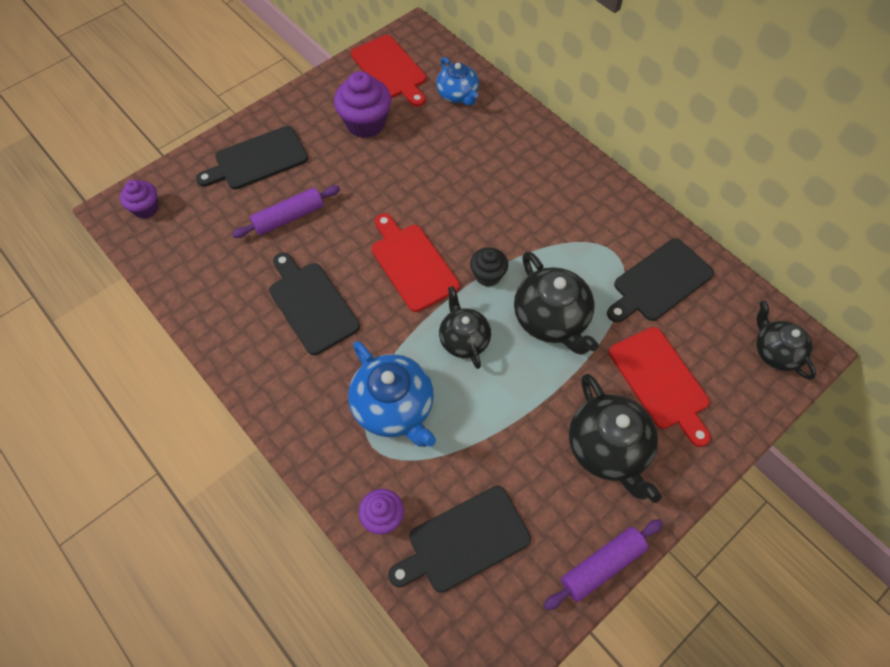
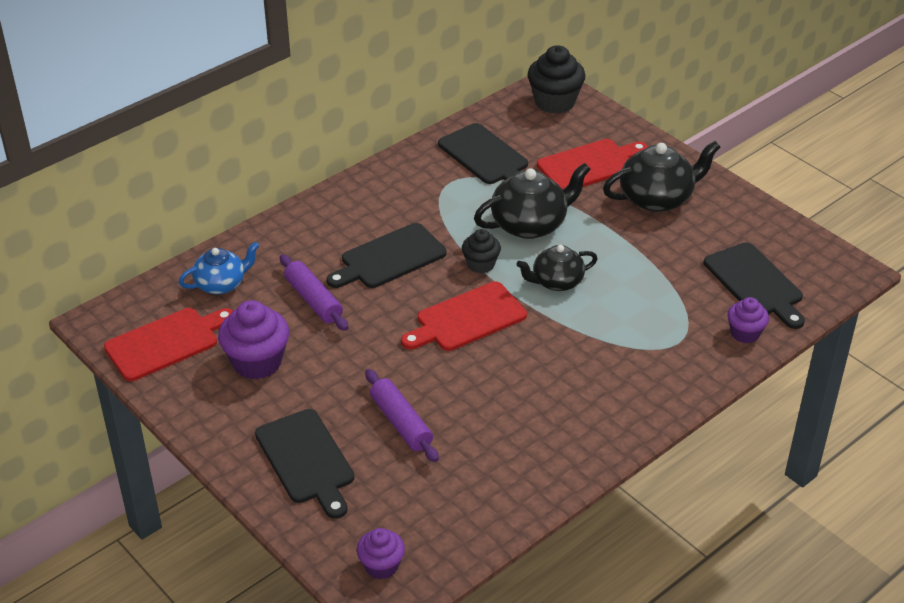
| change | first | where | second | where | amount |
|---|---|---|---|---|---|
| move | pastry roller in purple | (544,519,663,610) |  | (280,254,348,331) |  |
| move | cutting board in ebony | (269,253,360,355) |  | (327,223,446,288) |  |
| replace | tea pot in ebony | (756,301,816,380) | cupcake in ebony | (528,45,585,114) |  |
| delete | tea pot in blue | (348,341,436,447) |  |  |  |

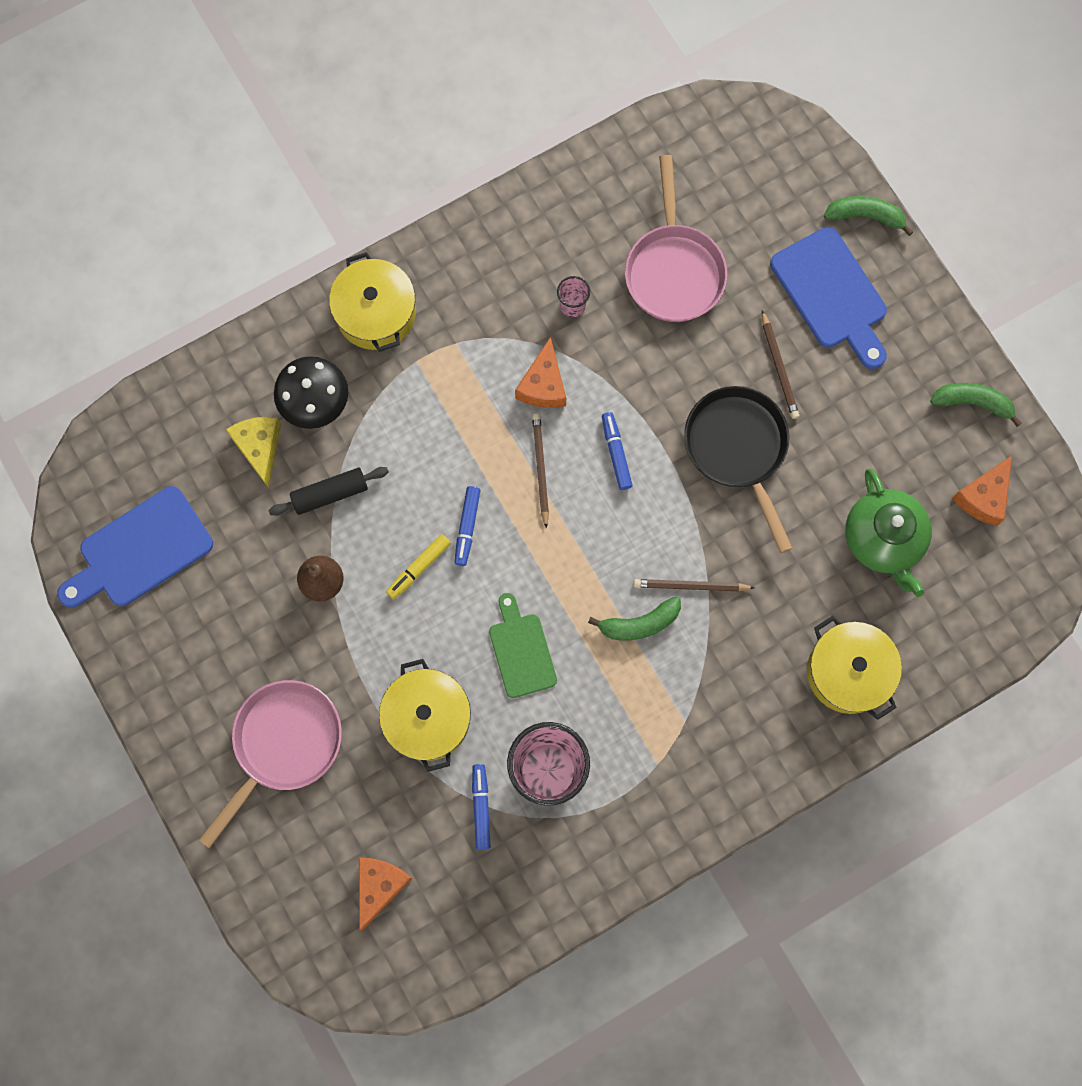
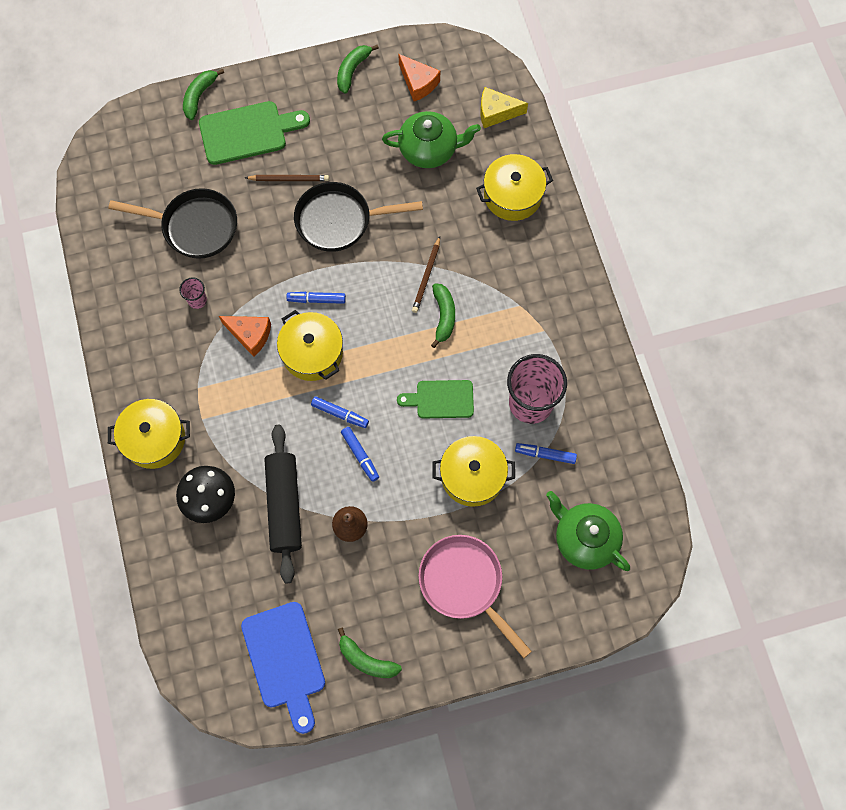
| change | first | where | second | where | amount |
|---|---|---|---|---|---|
| recolor | pan in rosy | (625,155,727,322) | pan in ebony | (108,188,237,259) |  |
| recolor | cutting board in blue | (770,227,887,369) | cutting board in leaf-green | (199,101,310,165) |  |
| resize | pastry roller in ebony | (269,467,389,516) |  | (264,425,302,584) | x1.65 |
| replace | wooden pencil in russet | (532,413,549,529) | pot in golden | (277,310,343,381) |  |
| insert |  |  | banana in leaf-green | (338,627,402,678) |  |
| recolor | felt pen in golden | (386,534,451,599) | felt pen in blue | (341,427,379,482) |  |
| move | cheese wedge in golden | (226,417,281,488) |  | (480,87,528,128) |  |
| replace | cheese wedge in orange-coloured | (359,858,412,931) | tea pot in leaf-green | (546,491,630,571) |  |

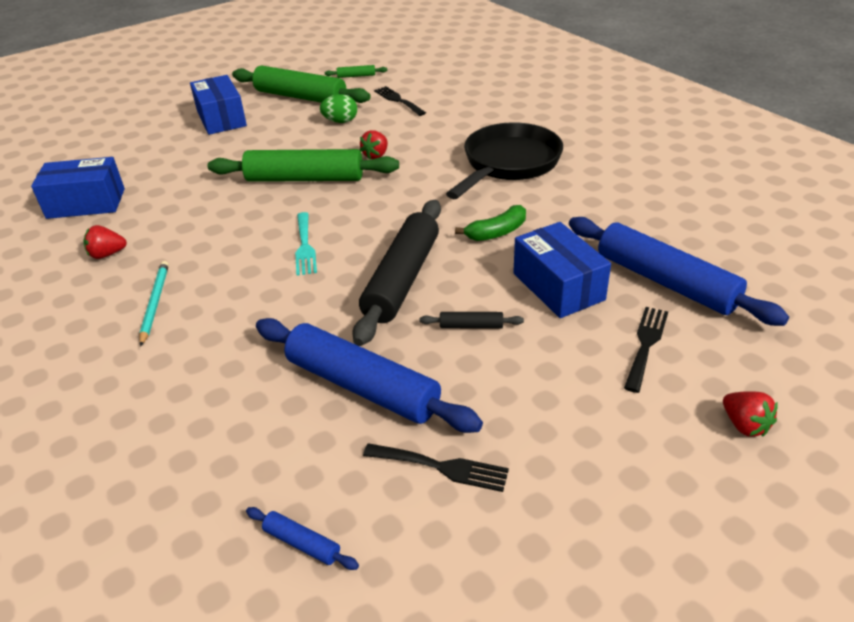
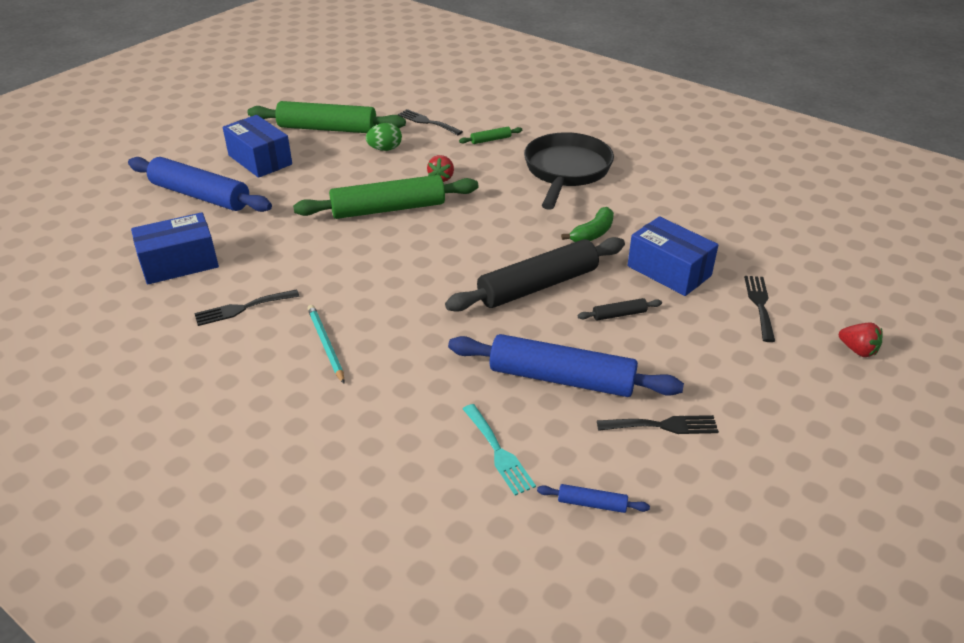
| change | first | where | second | where | amount |
|---|---|---|---|---|---|
| move | pastry roller in blue | (569,217,789,326) |  | (128,157,272,212) |  |
| replace | berry in crimson | (83,225,127,259) | dinner fork in ebony | (194,289,299,326) |  |
| rotate | pastry roller in ebony | (352,200,441,346) |  | (445,237,625,312) | 60 degrees clockwise |
| move | pastry roller in leaf-green | (325,65,387,78) |  | (459,127,522,144) |  |
| move | dinner fork in teal | (295,212,317,276) |  | (463,404,536,496) |  |

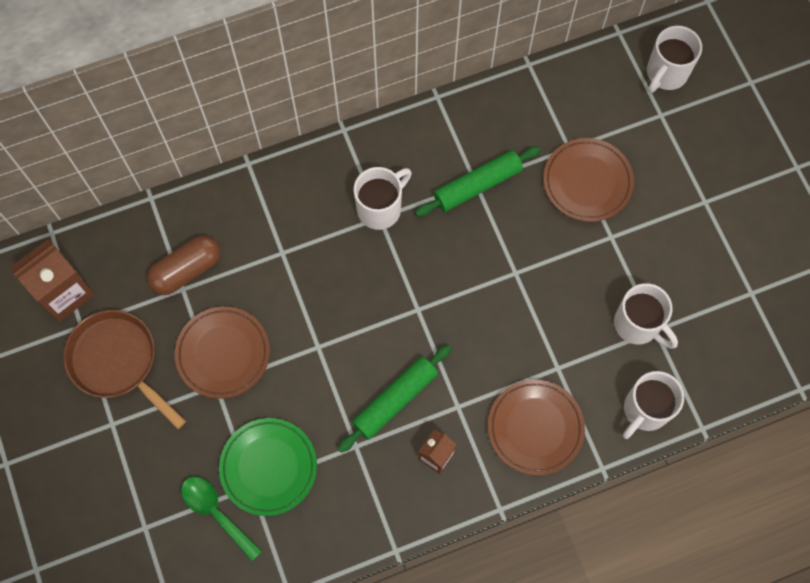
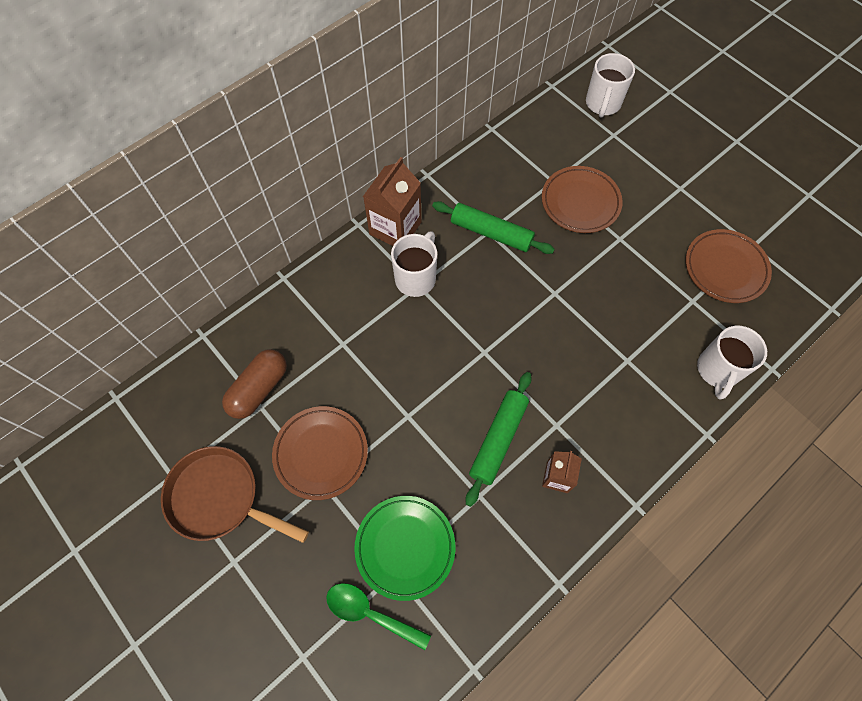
| change | first | where | second | where | amount |
|---|---|---|---|---|---|
| move | milk carton in russet | (10,239,95,322) |  | (363,157,421,246) |  |
| rotate | pastry roller in leaf-green | (415,146,541,216) |  | (432,201,555,254) | 75 degrees clockwise |
| move | flat dish in russet | (488,380,585,476) |  | (686,229,772,303) |  |
| delete | coffee mug in pure white | (614,283,678,349) |  |  |  |

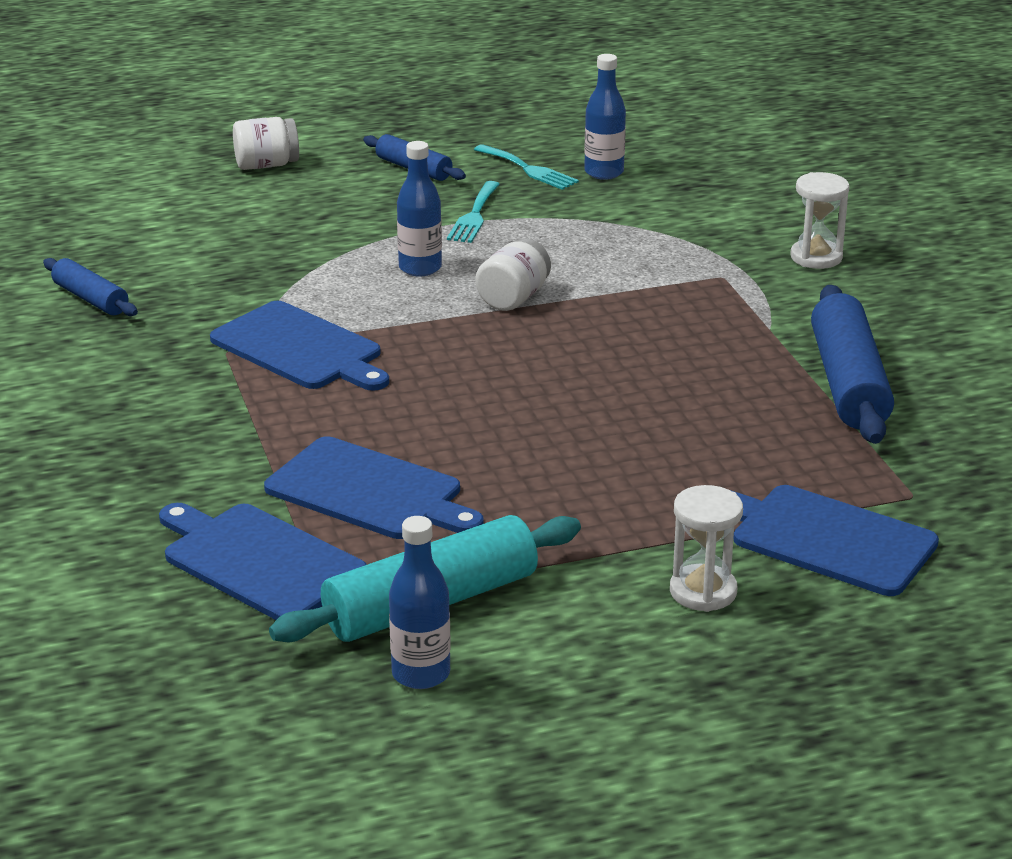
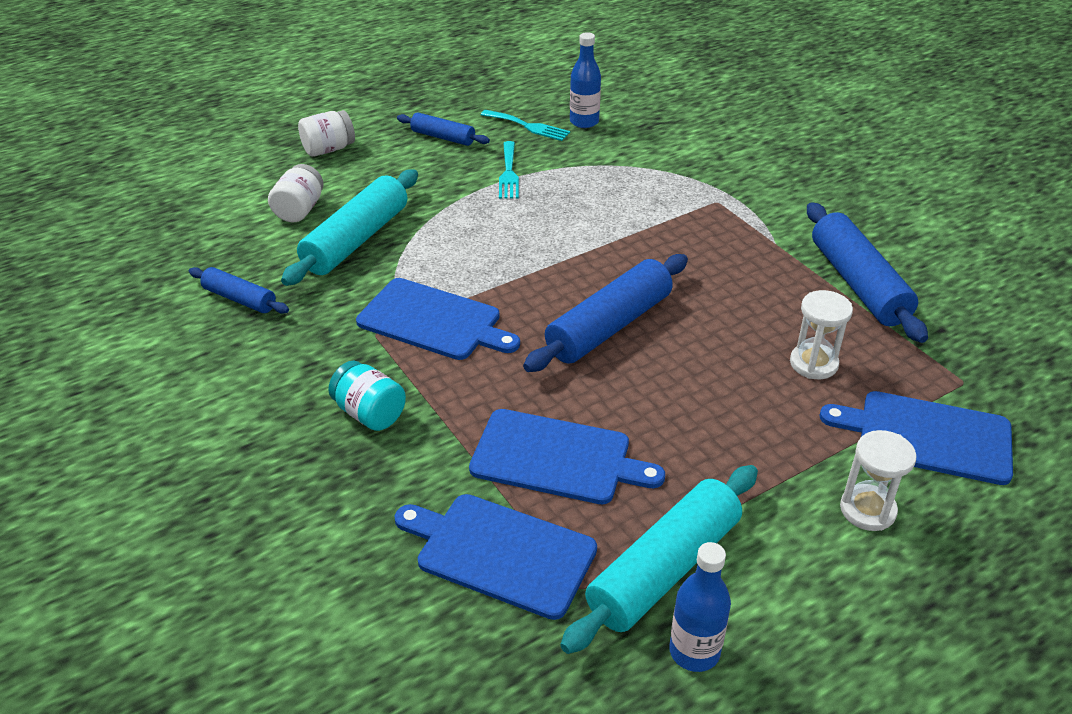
| change | first | where | second | where | amount |
|---|---|---|---|---|---|
| move | jar in pure white | (475,239,551,311) |  | (268,164,324,222) |  |
| insert |  |  | pastry roller in teal | (281,169,418,286) |  |
| insert |  |  | jar in teal | (328,361,406,431) |  |
| insert |  |  | pastry roller in blue | (523,254,688,372) |  |
| move | sand timer in pure white | (790,172,849,269) |  | (790,290,853,379) |  |
| delete | flask in blue | (397,141,442,276) |  |  |  |

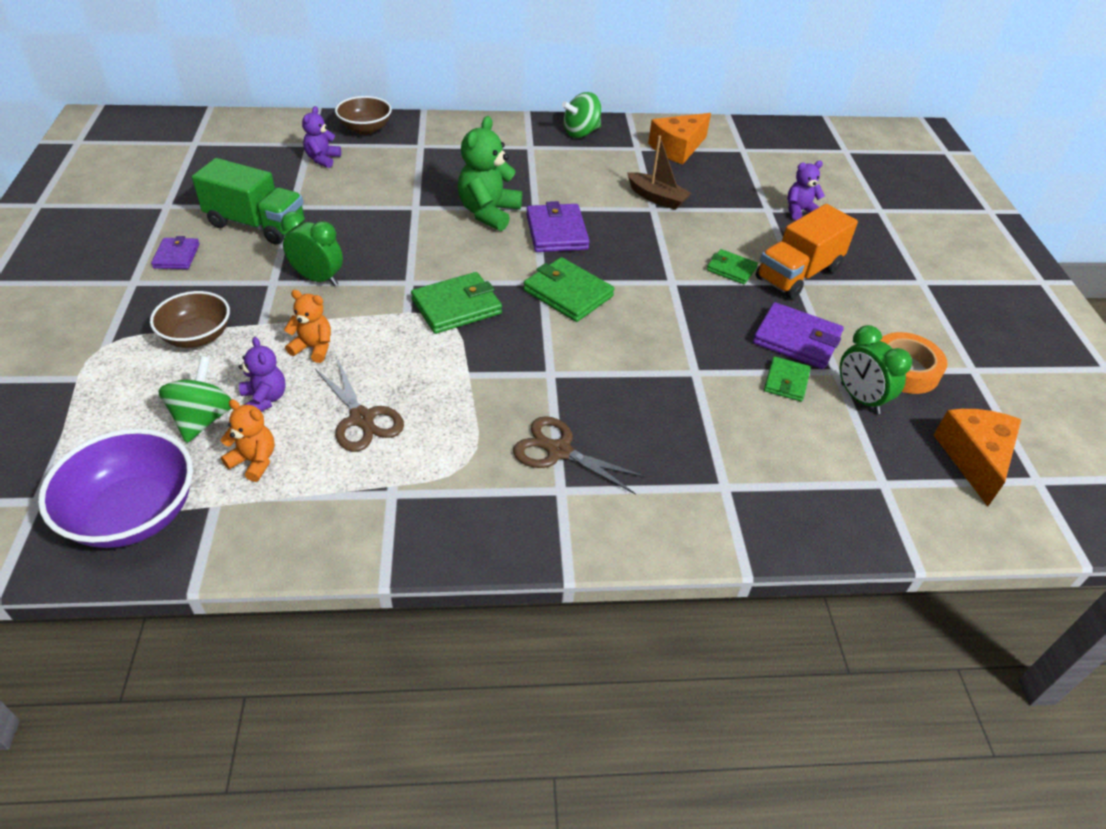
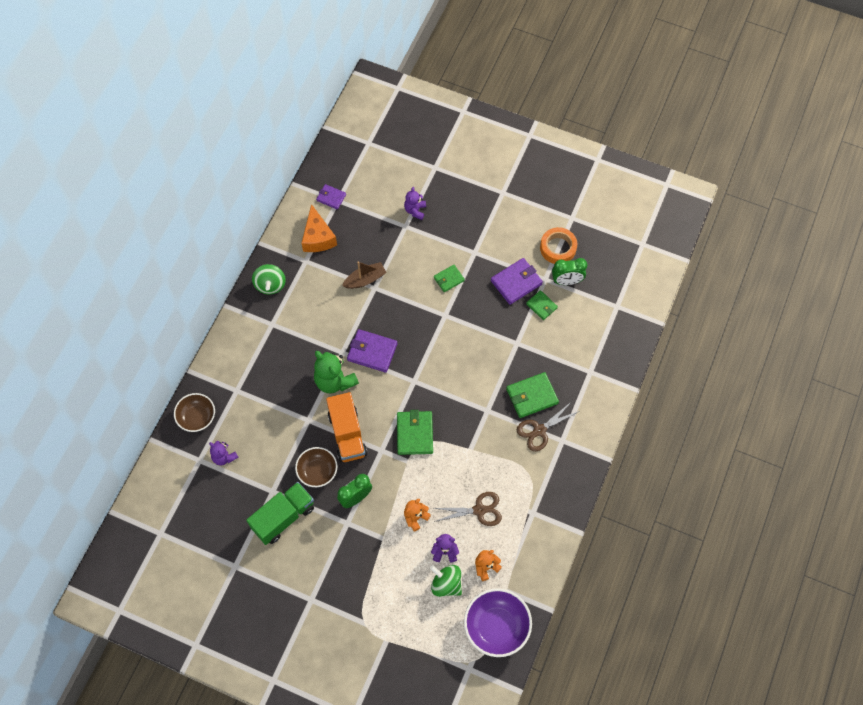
| change | first | where | second | where | amount |
|---|---|---|---|---|---|
| move | deep dish in russet | (150,291,230,348) |  | (295,447,337,487) |  |
| move | wallet in purple | (151,236,200,269) |  | (316,184,346,210) |  |
| move | truck in orange-coloured | (756,204,858,299) |  | (326,392,367,462) |  |
| move | wallet in leaf-green | (523,257,614,322) |  | (506,372,559,418) |  |
| delete | cheese wedge in orange-coloured | (934,409,1022,507) |  |  |  |

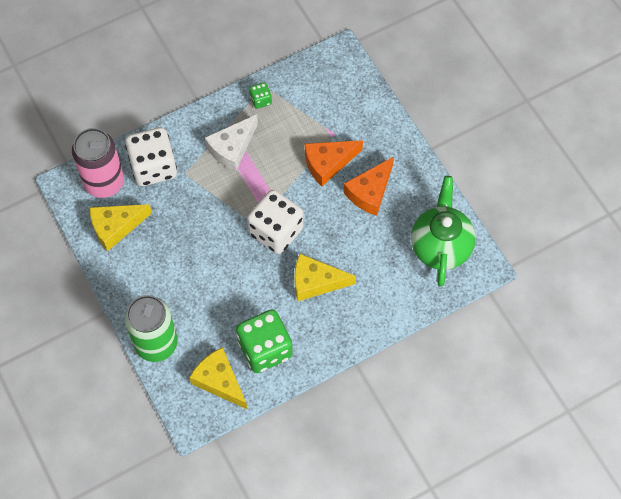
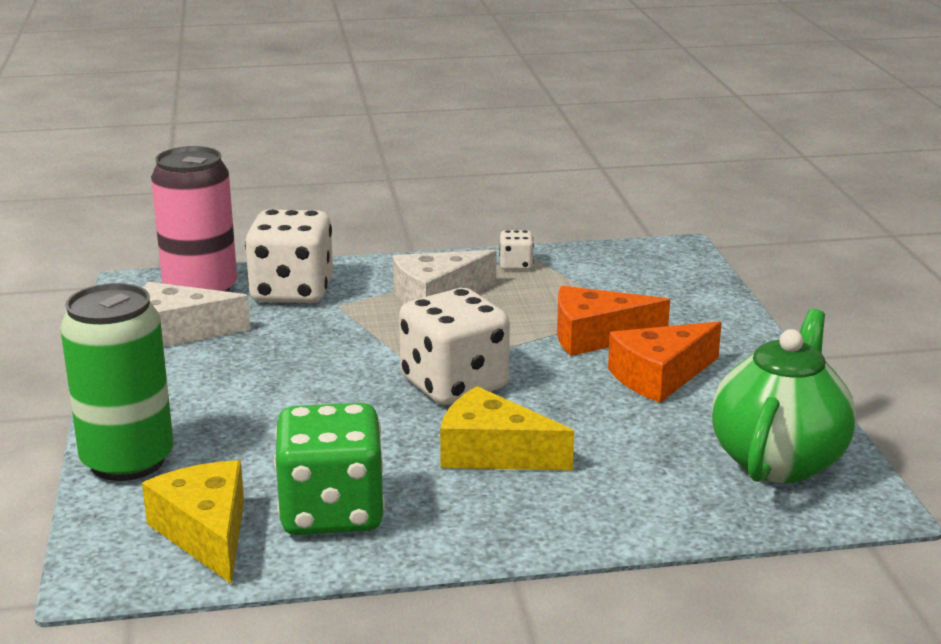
| change | first | where | second | where | amount |
|---|---|---|---|---|---|
| recolor | cheese wedge in golden | (89,204,152,251) | cheese wedge in pure white | (142,282,251,347) |  |
| recolor | die in leaf-green | (250,82,272,109) | die in pure white | (499,230,534,270) |  |

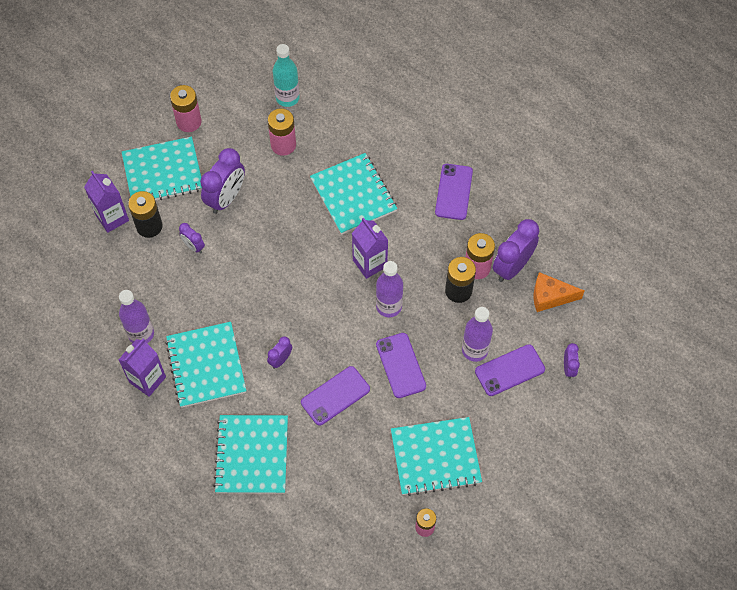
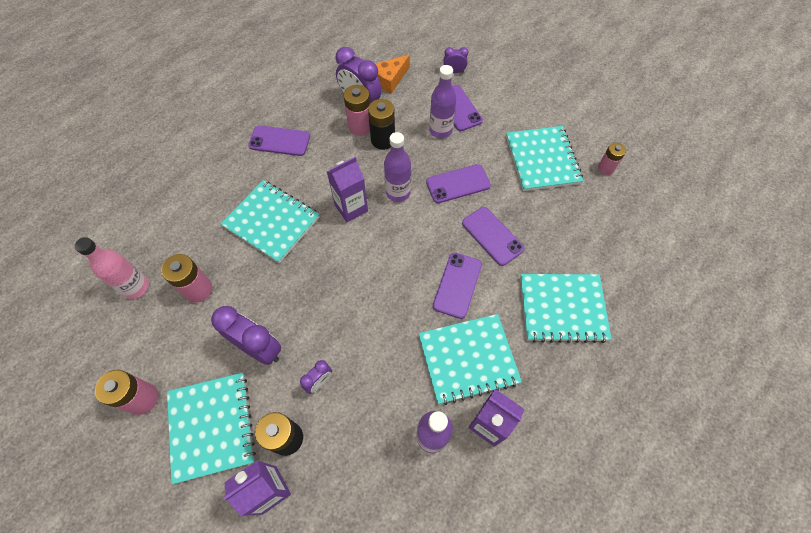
| change | first | where | second | where | amount |
|---|---|---|---|---|---|
| recolor | flask in teal | (273,44,300,107) | flask in rosy | (74,237,149,299) |  |
| rotate | notebook in teal | (310,153,398,235) |  | (221,180,320,263) | 60 degrees clockwise |
| rotate | cheese wedge in orange-coloured | (534,272,585,312) |  | (376,55,410,94) | 45 degrees clockwise |
| replace | bedside clock in purple | (267,336,292,369) | mobile phone in purple | (433,252,482,319) |  |

